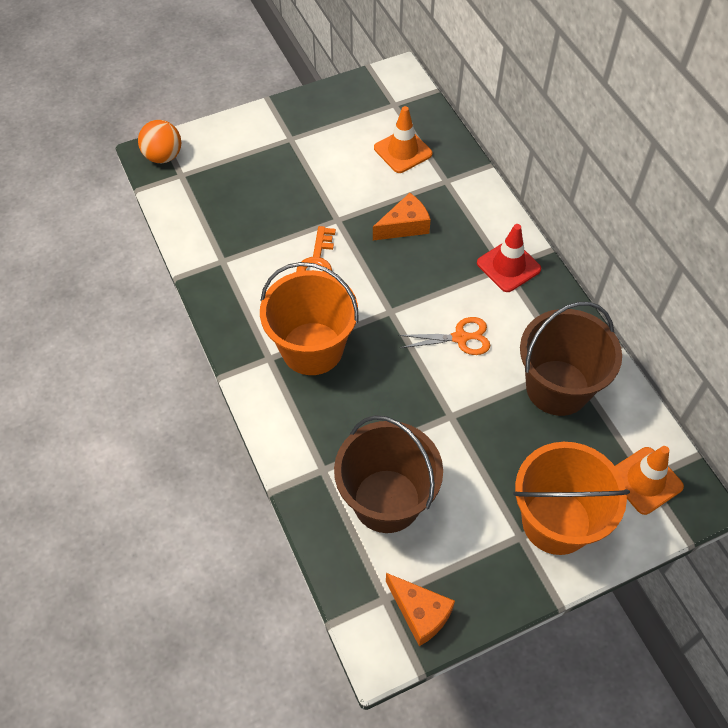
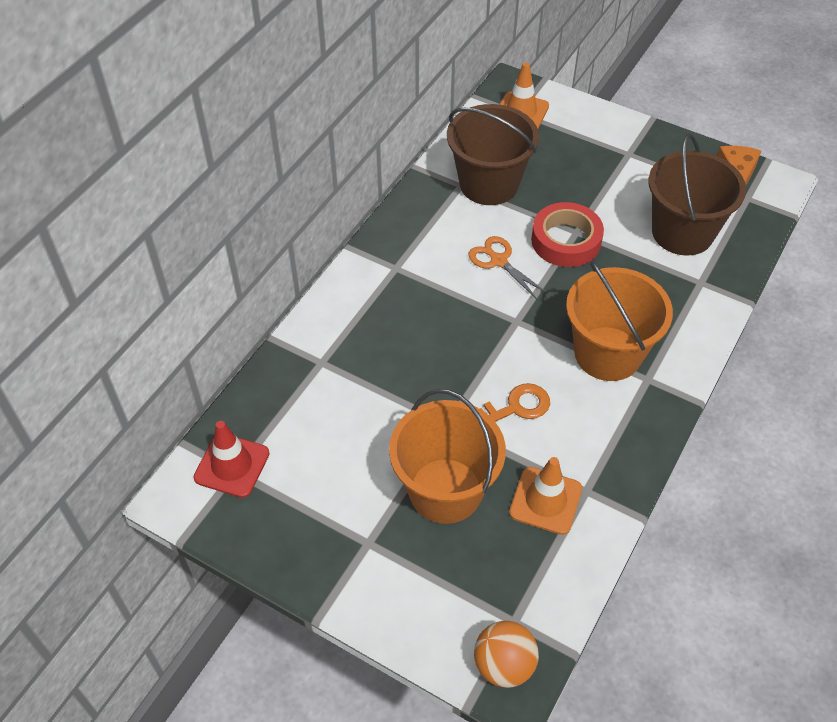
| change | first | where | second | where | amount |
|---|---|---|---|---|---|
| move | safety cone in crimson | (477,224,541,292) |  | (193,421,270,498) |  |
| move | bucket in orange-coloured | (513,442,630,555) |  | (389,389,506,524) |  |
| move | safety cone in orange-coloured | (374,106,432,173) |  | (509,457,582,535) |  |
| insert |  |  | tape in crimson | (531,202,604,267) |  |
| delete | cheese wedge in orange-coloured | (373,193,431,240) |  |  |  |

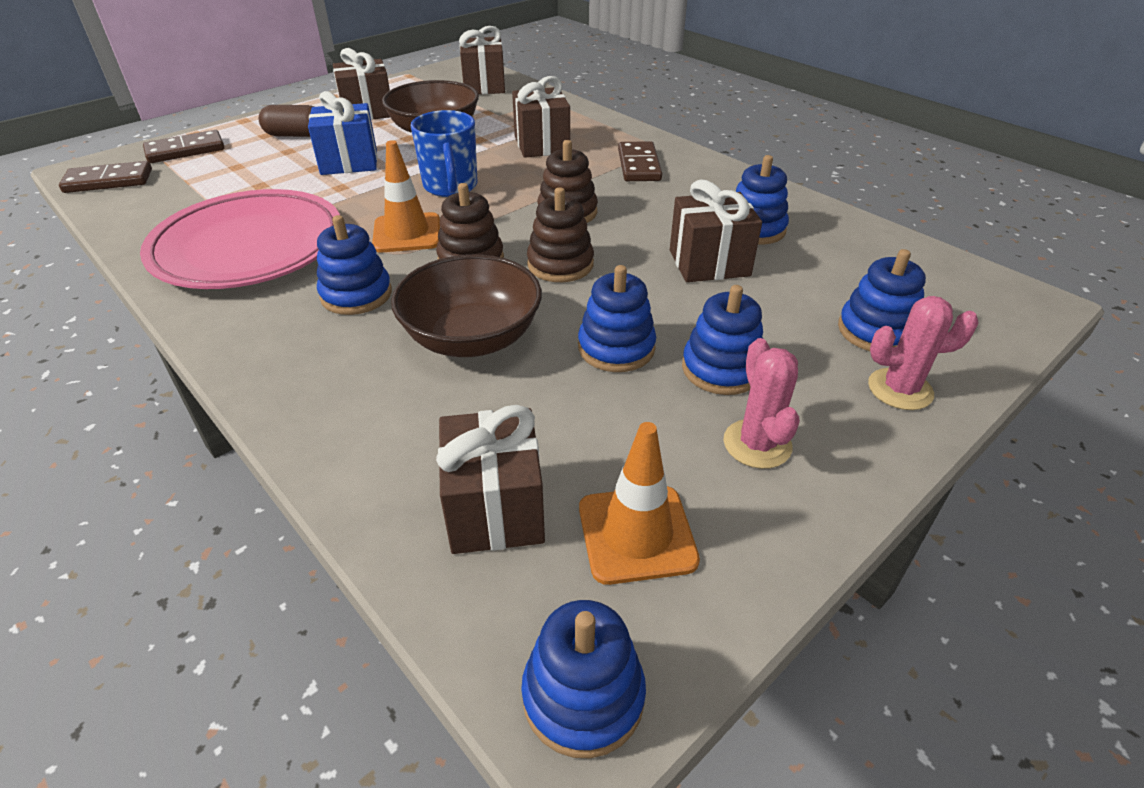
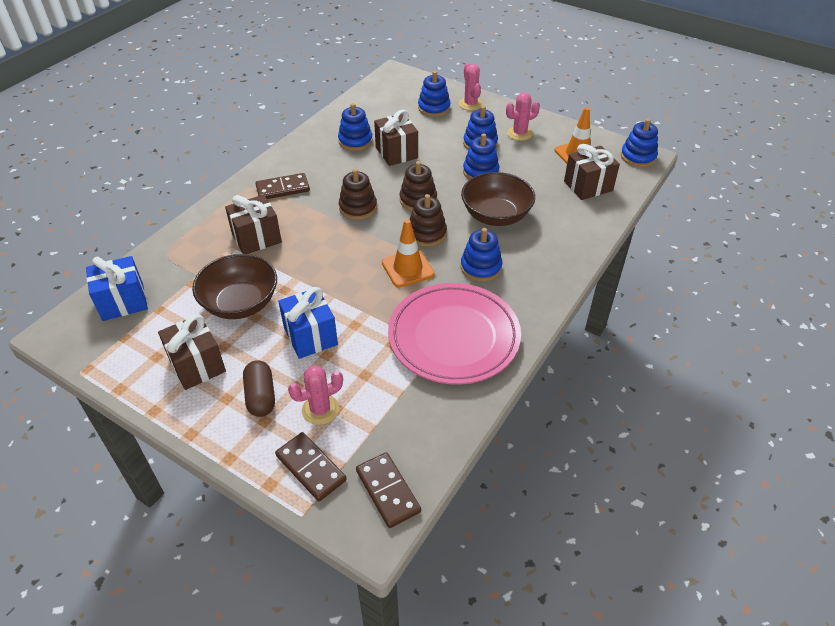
| change | first | where | second | where | amount |
|---|---|---|---|---|---|
| recolor | present in russet | (459,26,505,94) | present in blue | (86,256,148,321) |  |
| insert |  |  | prickly plant in rosy | (288,365,343,425) |  |
| delete | coffee mug in blue | (411,110,477,197) |  |  |  |

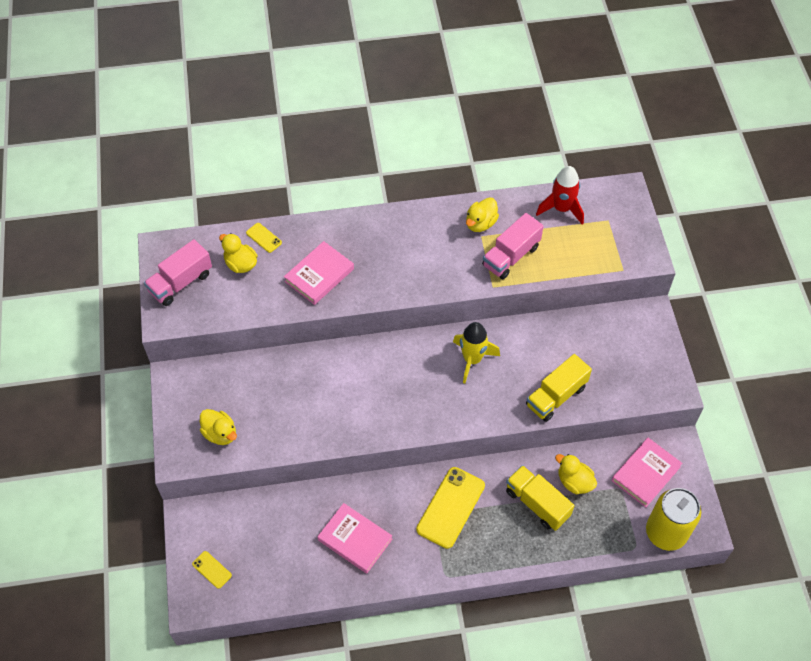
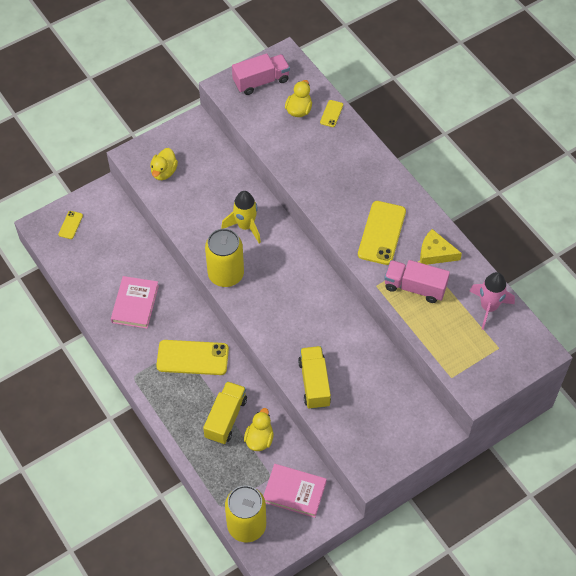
| change | first | where | second | where | amount |
|---|---|---|---|---|---|
| insert |  |  | soda can in golden | (205,228,244,287) |  |
| move | toy rocket in golden | (453,322,500,383) |  | (221,191,261,244) |  |
| rotate | truck in rosy | (144,239,212,306) |  | (232,54,290,95) | 135 degrees clockwise |
| rotate | truck in golden | (526,354,592,422) |  | (298,346,331,409) | 60 degrees clockwise |
| insert |  |  | mobile phone in golden | (358,201,406,265) |  |
| replace | duck in golden | (466,197,499,232) | cheese wedge in golden | (420,229,462,265) |  |
| recolor | toy rocket in crimson | (536,166,584,225) | toy rocket in rosy | (469,272,515,330) |  |
| delete | book in rosy | (284,241,354,305) |  |  |  |

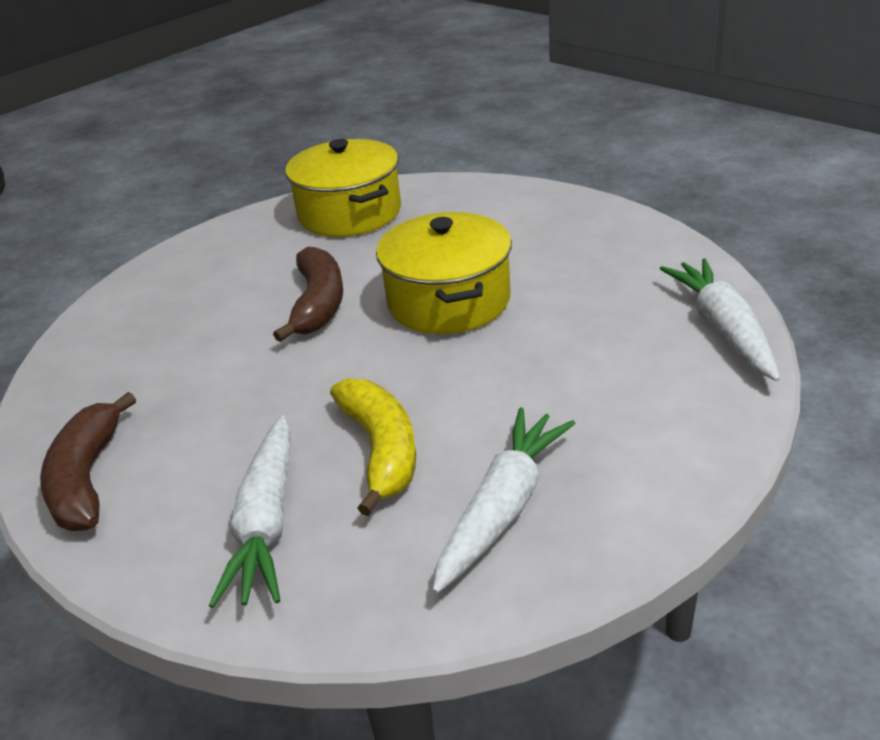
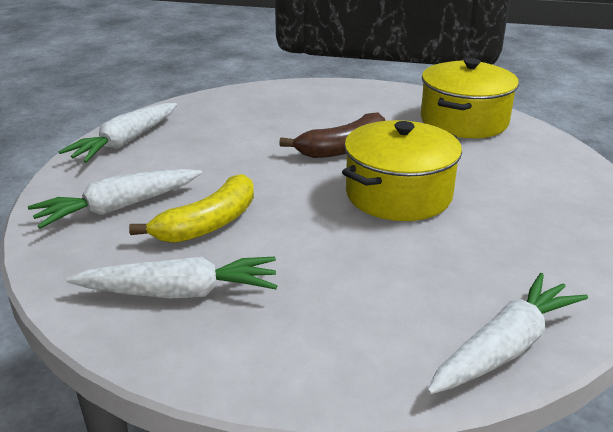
| change | first | where | second | where | amount |
|---|---|---|---|---|---|
| replace | banana in russet | (40,392,136,531) | carrot in pure white | (58,103,177,163) |  |

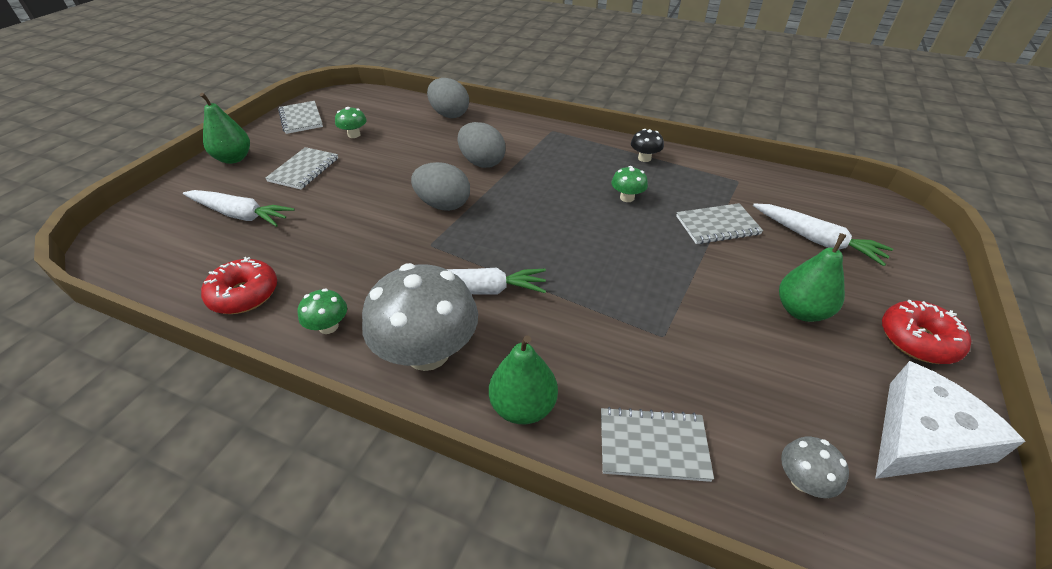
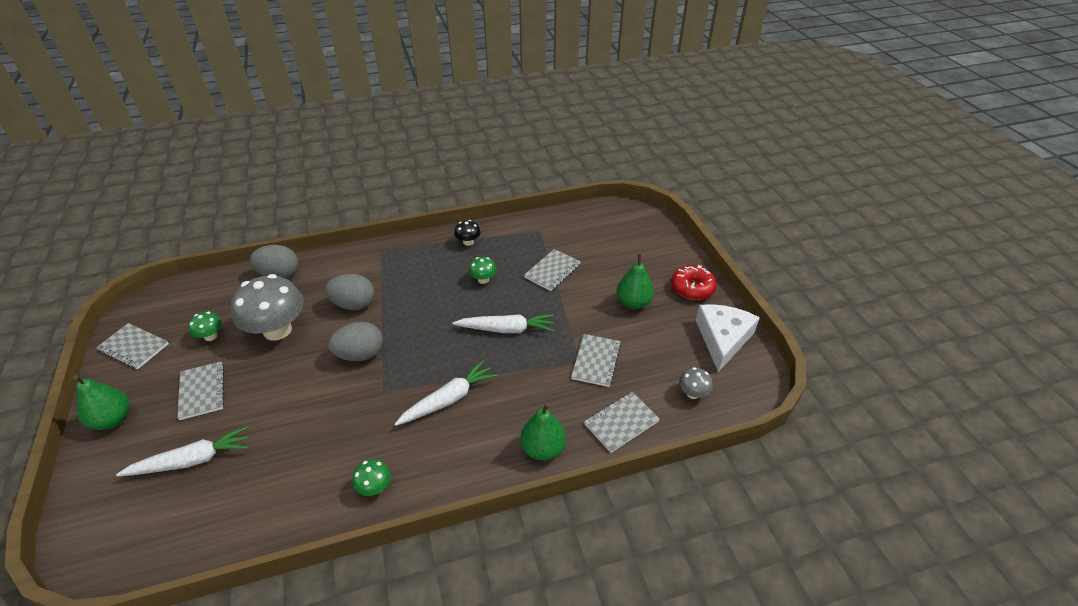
| change | first | where | second | where | amount |
|---|---|---|---|---|---|
| move | mushroom in ash-grey | (362,263,478,371) |  | (231,274,304,341) |  |
| move | carrot in pure white | (753,203,893,266) |  | (452,314,554,333) |  |
| insert |  |  | notebook in ash-grey | (571,334,621,387) |  |
| delete | doughnut in crimson | (201,257,277,314) |  |  |  |

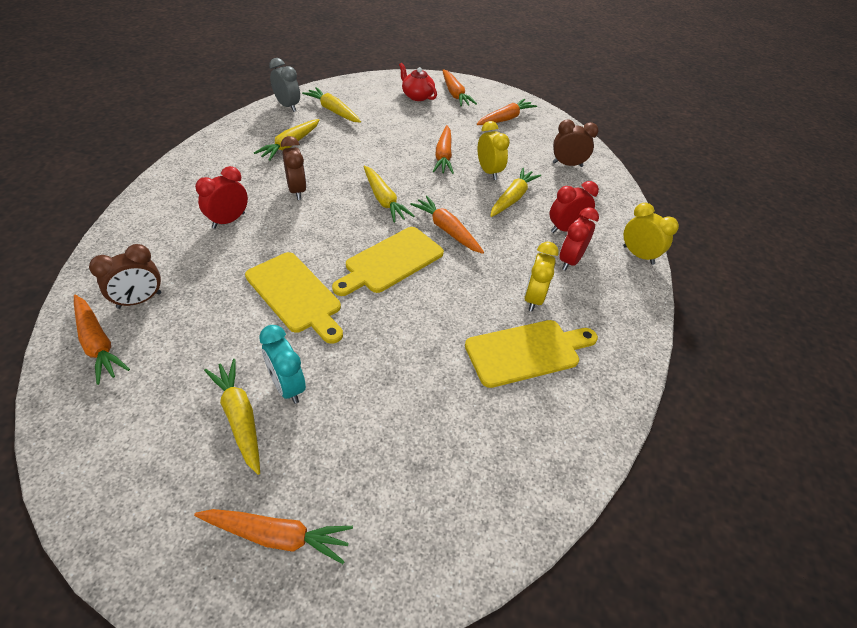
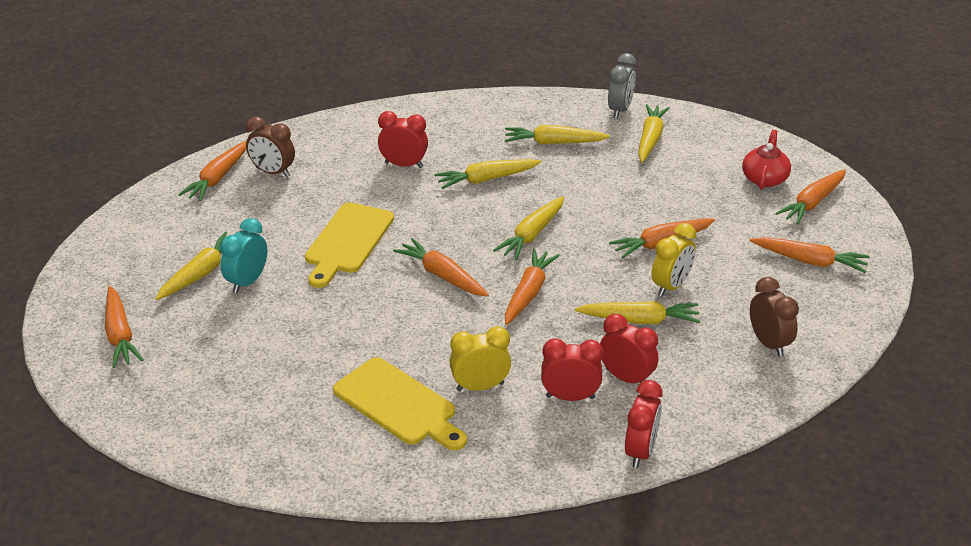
| change | first | where | second | where | amount |
|---|---|---|---|---|---|
| replace | cutting board in golden | (332,227,444,296) | carrot in orange-coloured | (393,238,489,297) |  |
| replace | bedside clock in russet | (281,136,307,200) | carrot in golden | (434,159,541,189) |  |
| recolor | bedside clock in golden | (623,203,679,265) | bedside clock in crimson | (625,380,663,468) |  |

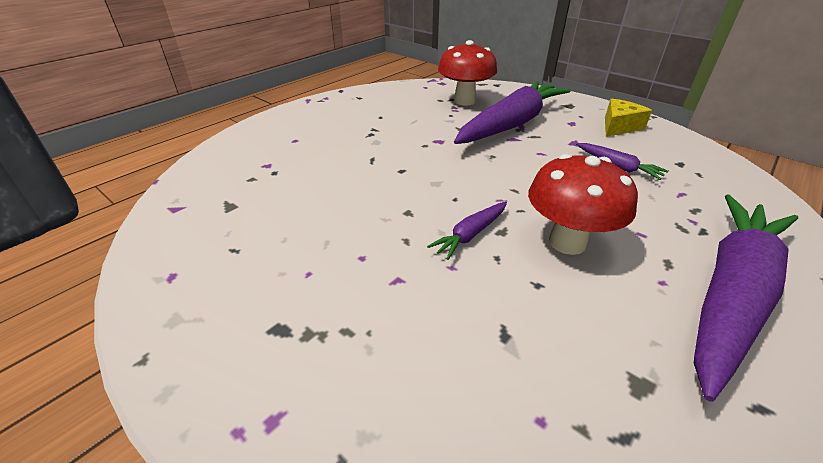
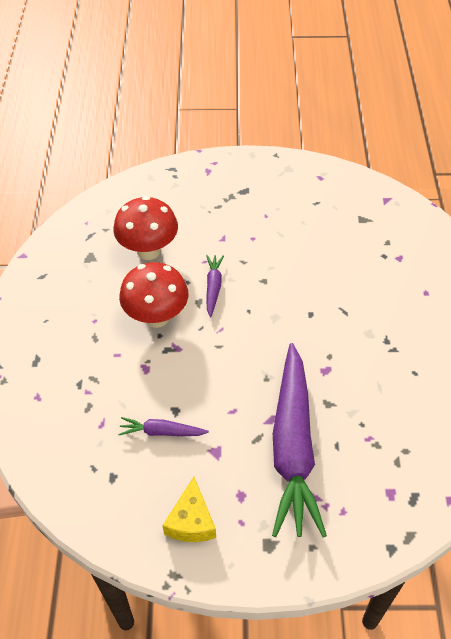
| change | first | where | second | where | amount |
|---|---|---|---|---|---|
| move | mushroom in crimson | (438,40,497,106) |  | (113,196,178,260) |  |
| delete | carrot in purple | (694,195,798,402) |  |  |  |

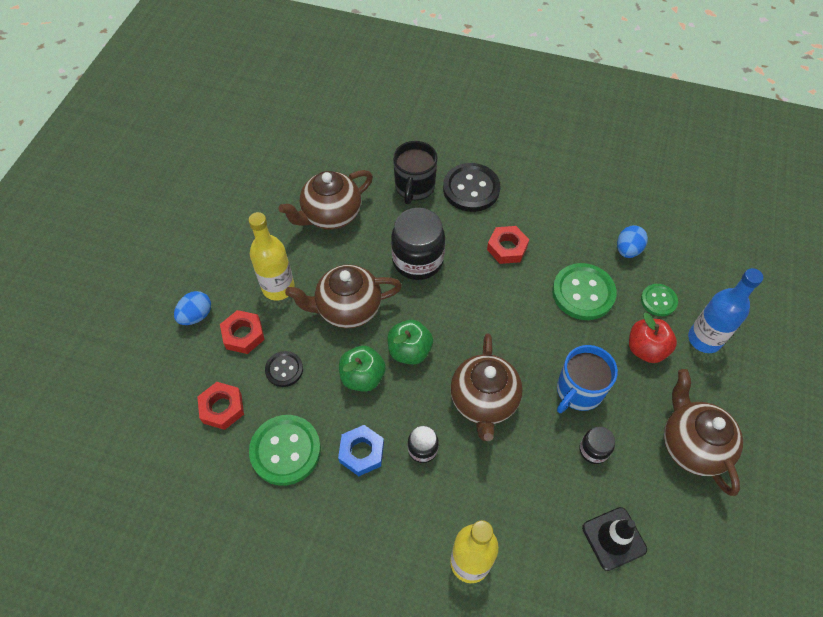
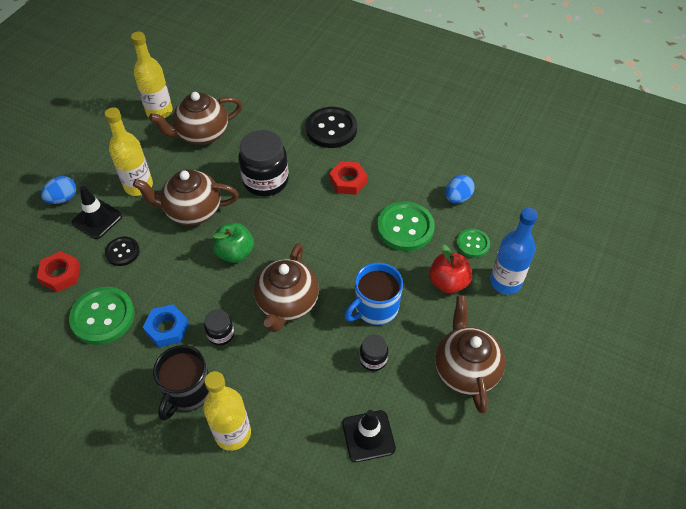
| change | first | where | second | where | amount |
|---|---|---|---|---|---|
| replace | hex nut in crimson | (220,310,265,354) | safety cone in ebony | (72,186,122,239) |  |
| insert |  |  | flask in golden | (131,32,173,118) |  |
| move | coffee mug in ebony | (393,141,437,204) |  | (153,345,210,421) |  |
| delete | apple fruit in leaf-green | (339,346,386,392) |  |  |  |

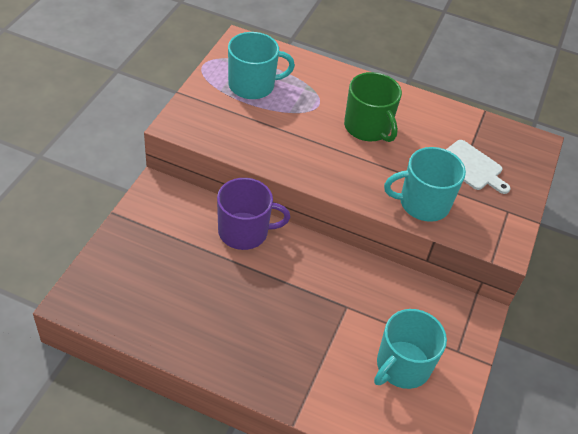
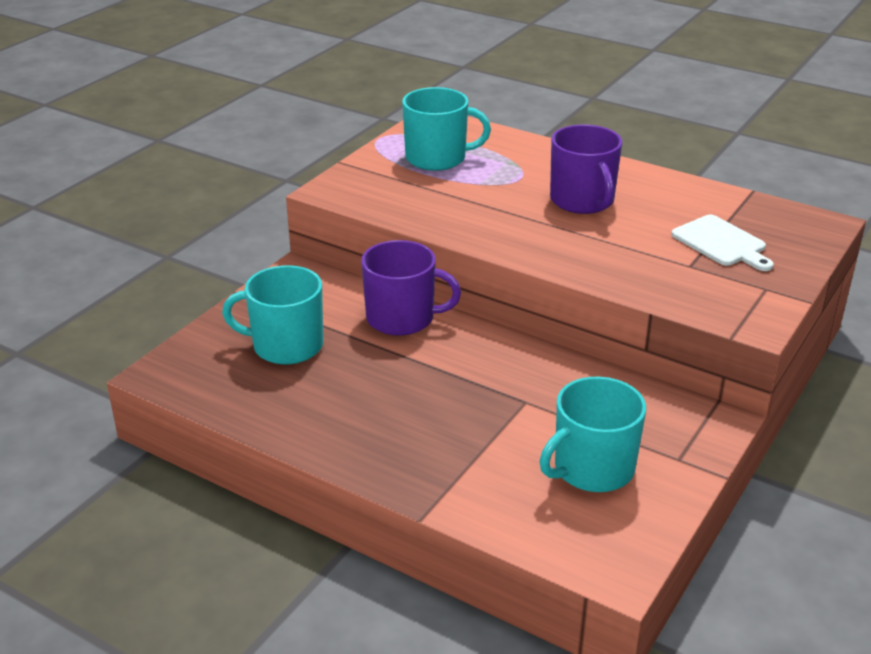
| change | first | where | second | where | amount |
|---|---|---|---|---|---|
| move | coffee mug in teal | (384,147,466,222) |  | (222,265,323,365) |  |
| recolor | coffee mug in leaf-green | (344,72,402,142) | coffee mug in purple | (550,124,622,214) |  |

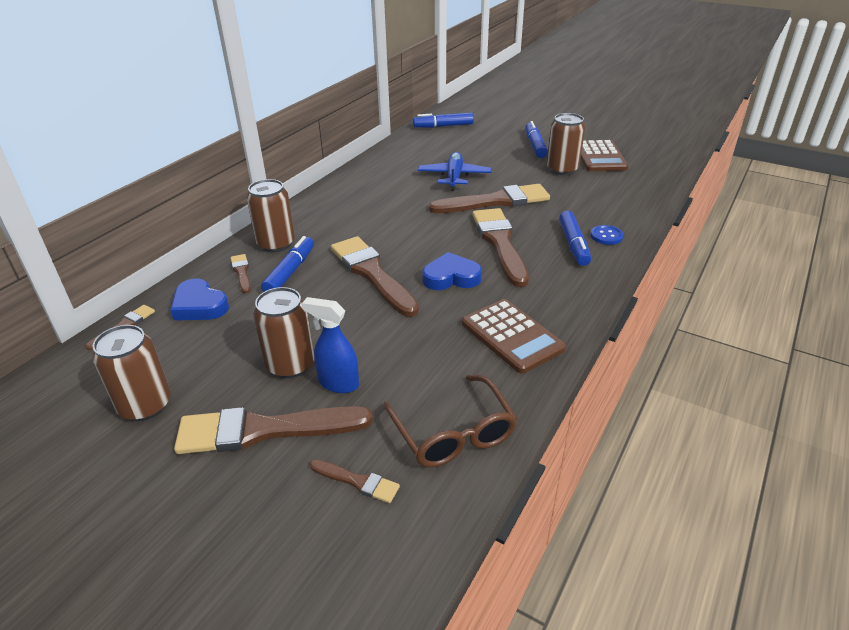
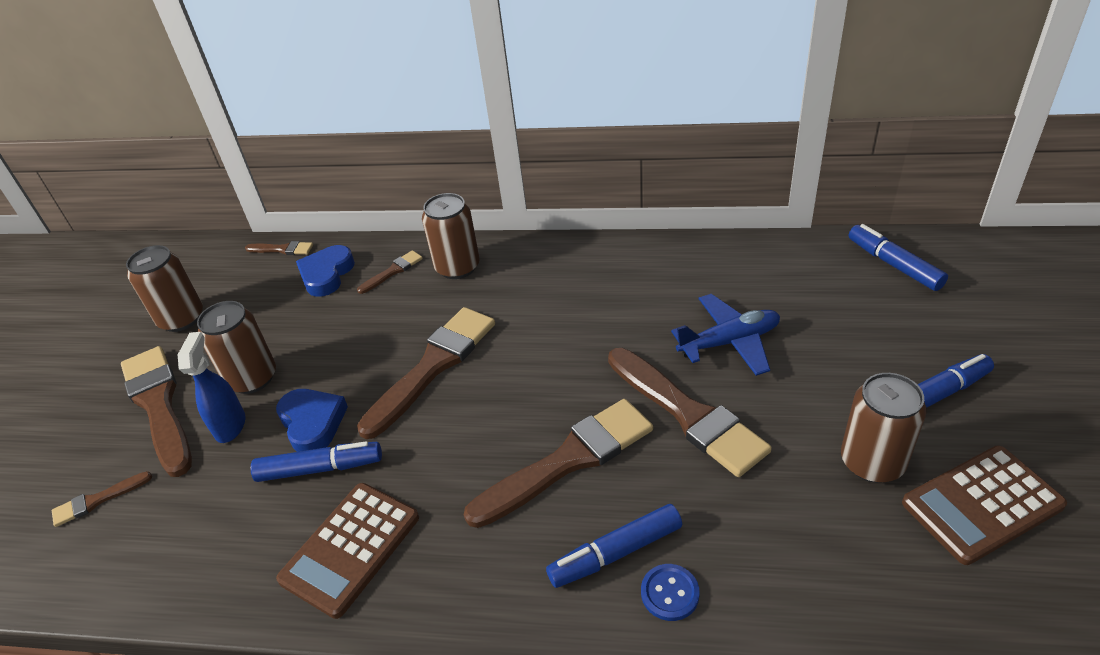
| change | first | where | second | where | amount |
|---|---|---|---|---|---|
| rotate | brush in russet | (310,459,400,503) |  | (52,471,152,527) | 60 degrees clockwise |
| move | felt pen in blue | (261,236,314,292) |  | (251,441,382,482) |  |
| move | heart in blue | (422,252,482,290) |  | (276,389,348,452) |  |
| delete | eyeglasses in russet | (384,375,518,467) |  |  |  |

